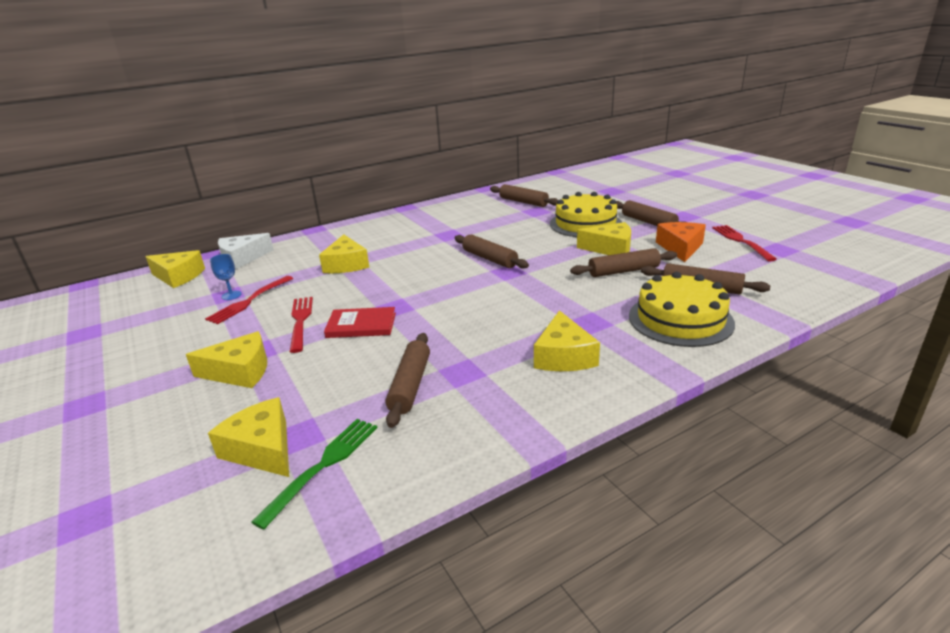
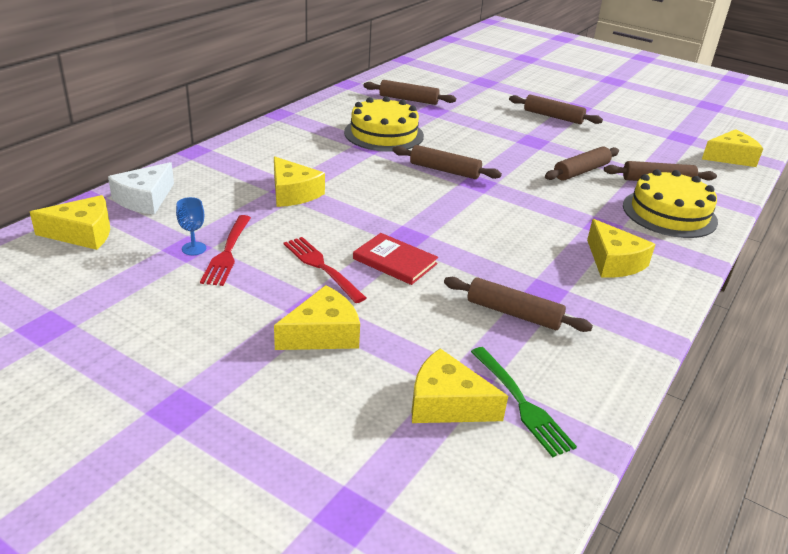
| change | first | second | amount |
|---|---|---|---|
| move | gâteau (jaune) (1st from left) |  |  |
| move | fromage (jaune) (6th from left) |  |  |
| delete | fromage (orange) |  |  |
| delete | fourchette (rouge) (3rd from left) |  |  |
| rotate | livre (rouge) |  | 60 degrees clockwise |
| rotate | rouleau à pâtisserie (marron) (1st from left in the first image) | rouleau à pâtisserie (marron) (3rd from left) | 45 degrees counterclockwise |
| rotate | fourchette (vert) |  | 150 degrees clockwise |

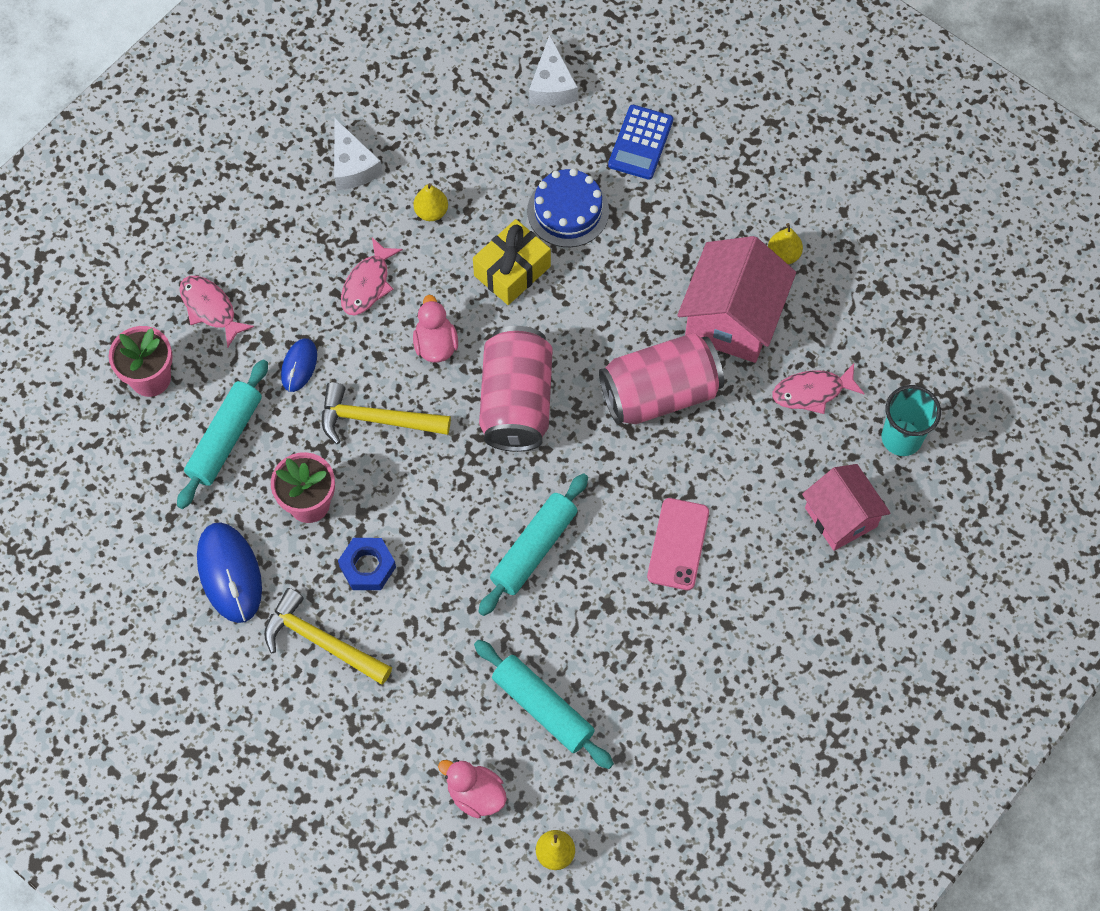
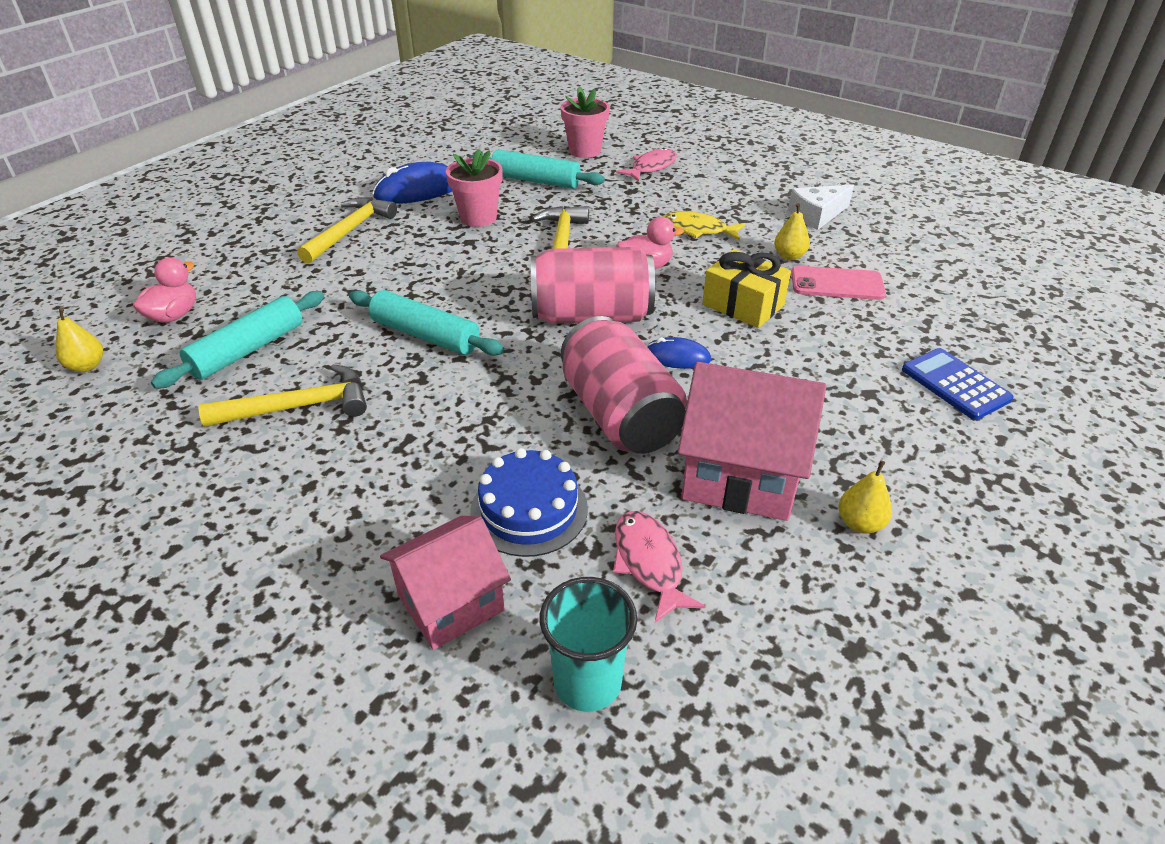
| change | first | second | amount |
|---|---|---|---|
| delete | fromage (blanc) (2nd from left) |  |  |
| rotate | calculatrice (bleu) |  | 45 degrees clockwise |
| move | gâteau (bleu) |  |  |
| recolor | poisson (rose) (2nd from left) | poisson (jaune) |  |
| move | souris (bleu) (2nd from left) |  |  |
| move | téléphone (rose) |  |  |
| delete | écrou (bleu) |  |  |
| insert |  | marteau (jaune) (1st from left) |  |

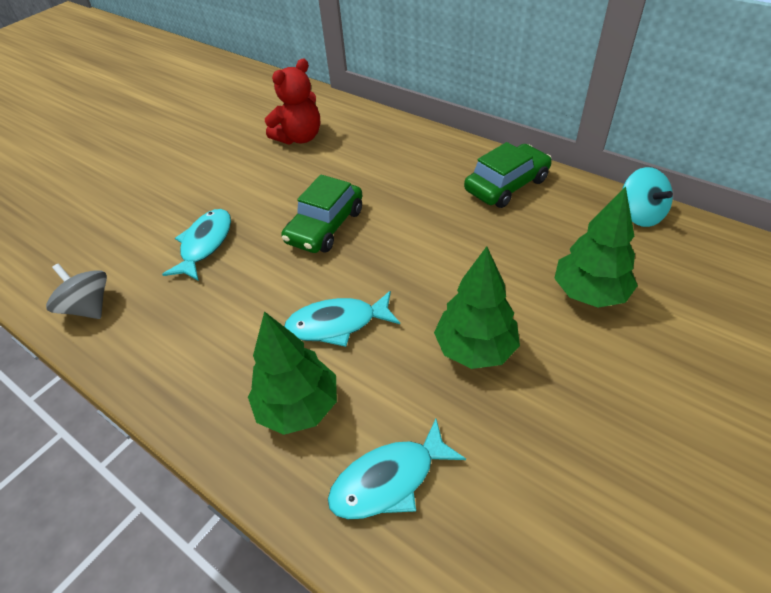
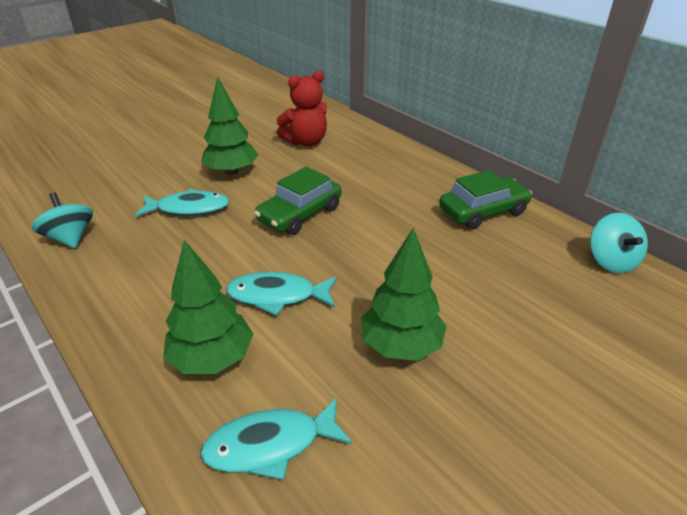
| change | first | second | amount |
|---|---|---|---|
| move | arbre (vert) (3rd from left in the first image) | arbre (vert) (2nd from left) |  |
| rotate | poisson (turquoise) (1st from left) |  | 60 degrees clockwise |
| recolor | toupie (gris) | toupie (turquoise) (1st from left) |  |

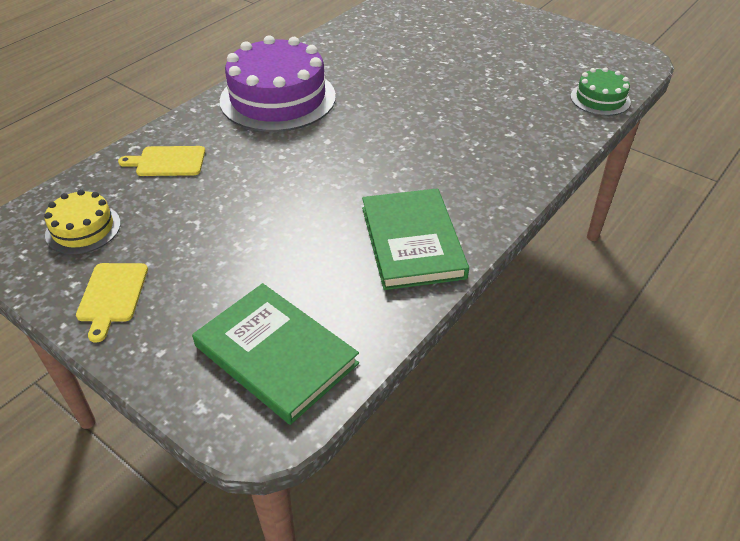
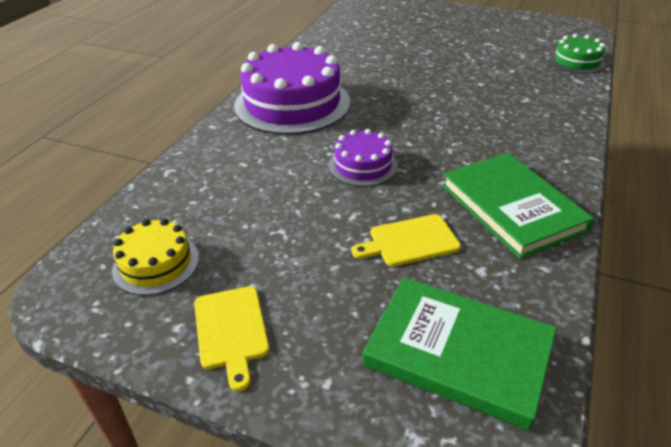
| change | first | second | amount |
|---|---|---|---|
| move | planche à découper (jaune) (2nd from left) |  |  |
| insert |  | gâteau (violet) (2nd from left) |  |

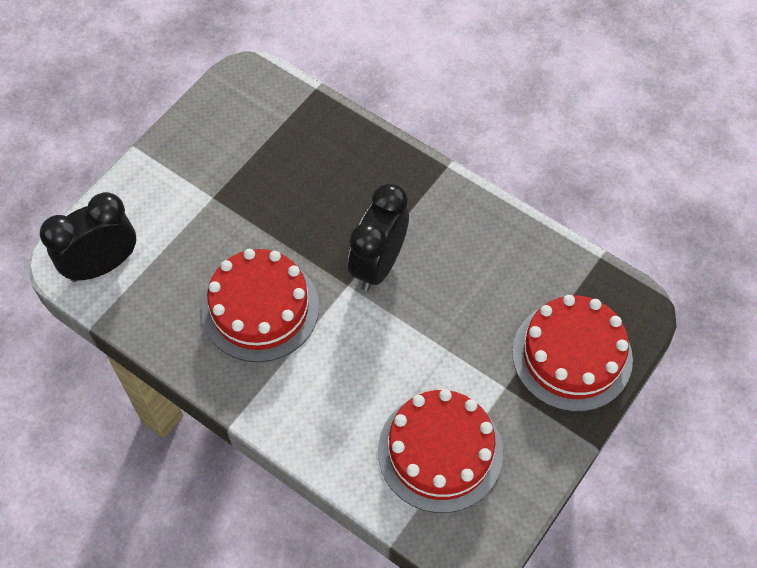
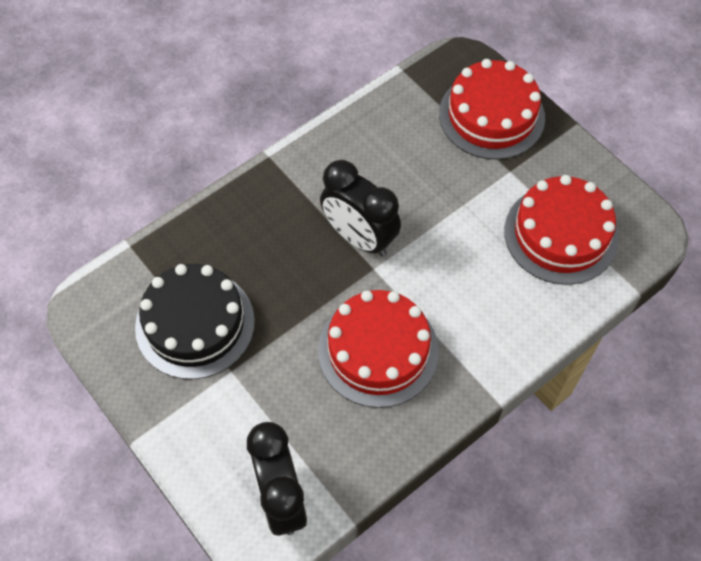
| change | first | second | amount |
|---|---|---|---|
| insert |  | gâteau (noir) |  |

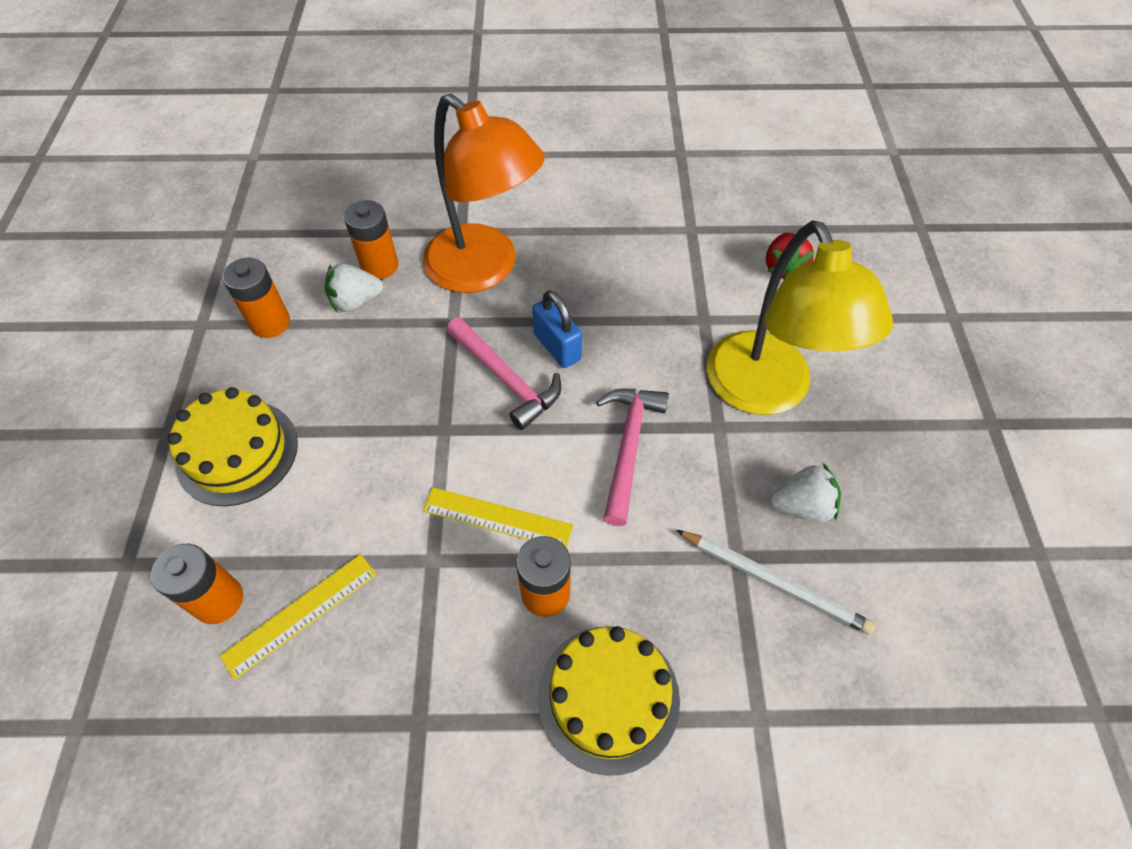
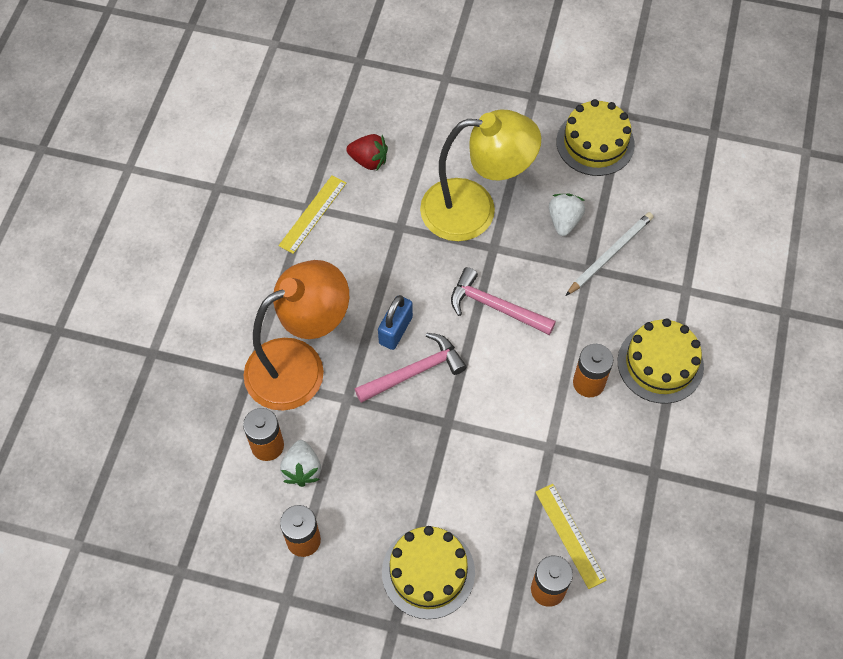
| change | first | second | amount |
|---|---|---|---|
| rotate | cadenas (bleu) |  | 45 degrees counterclockwise |
| move | règle (jaune) (2nd from left in the first image) | règle (jaune) (1st from left) |  |
| insert |  | gâteau (jaune) (2nd from left) |  |

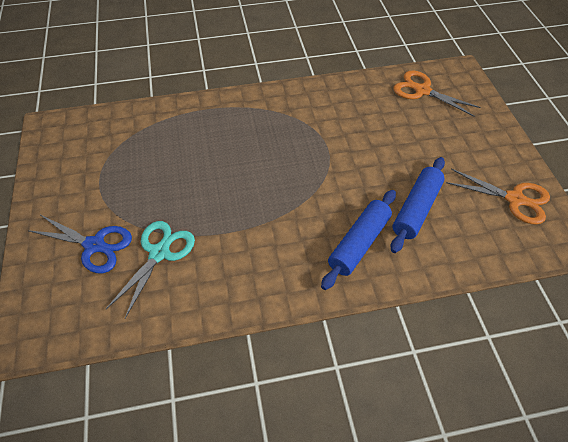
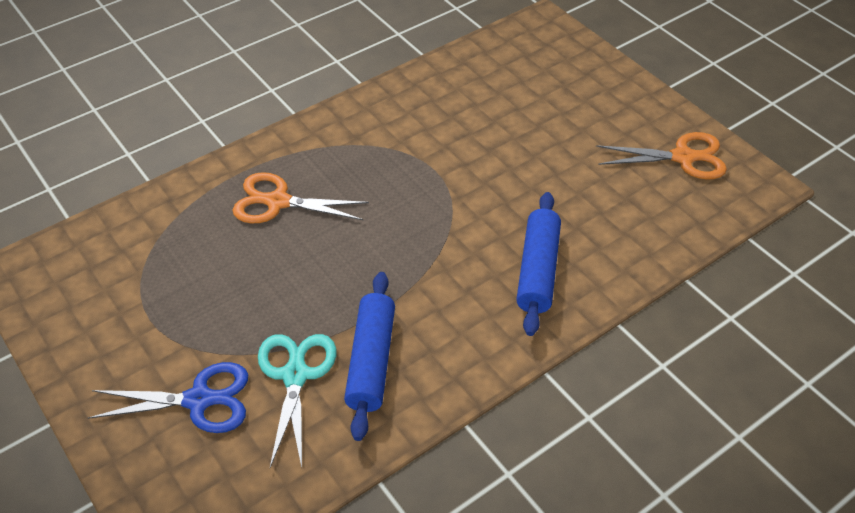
| change | first | second | amount |
|---|---|---|---|
| move | ciseaux (orange) (1st from left) |  |  |
| move | rouleau à pâtisserie (bleu) (2nd from left in the first image) | rouleau à pâtisserie (bleu) (1st from left) |  |

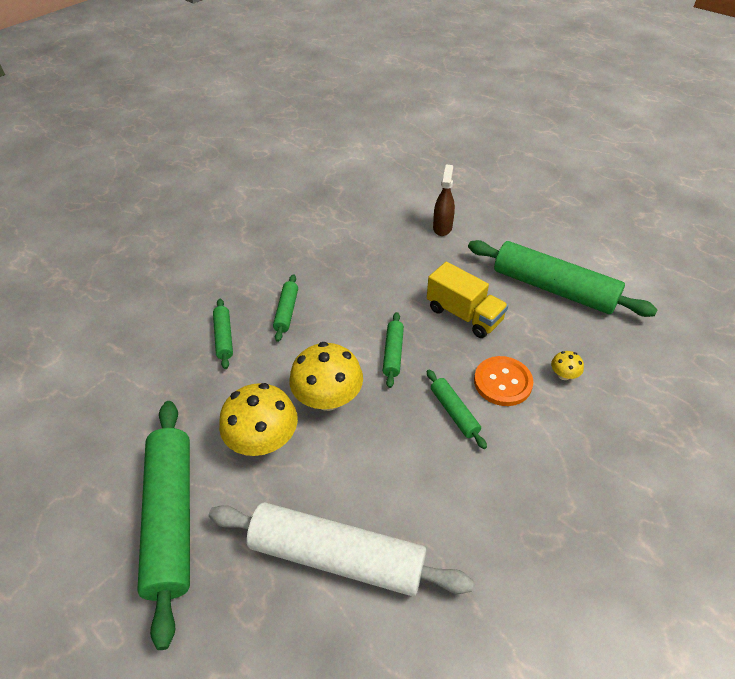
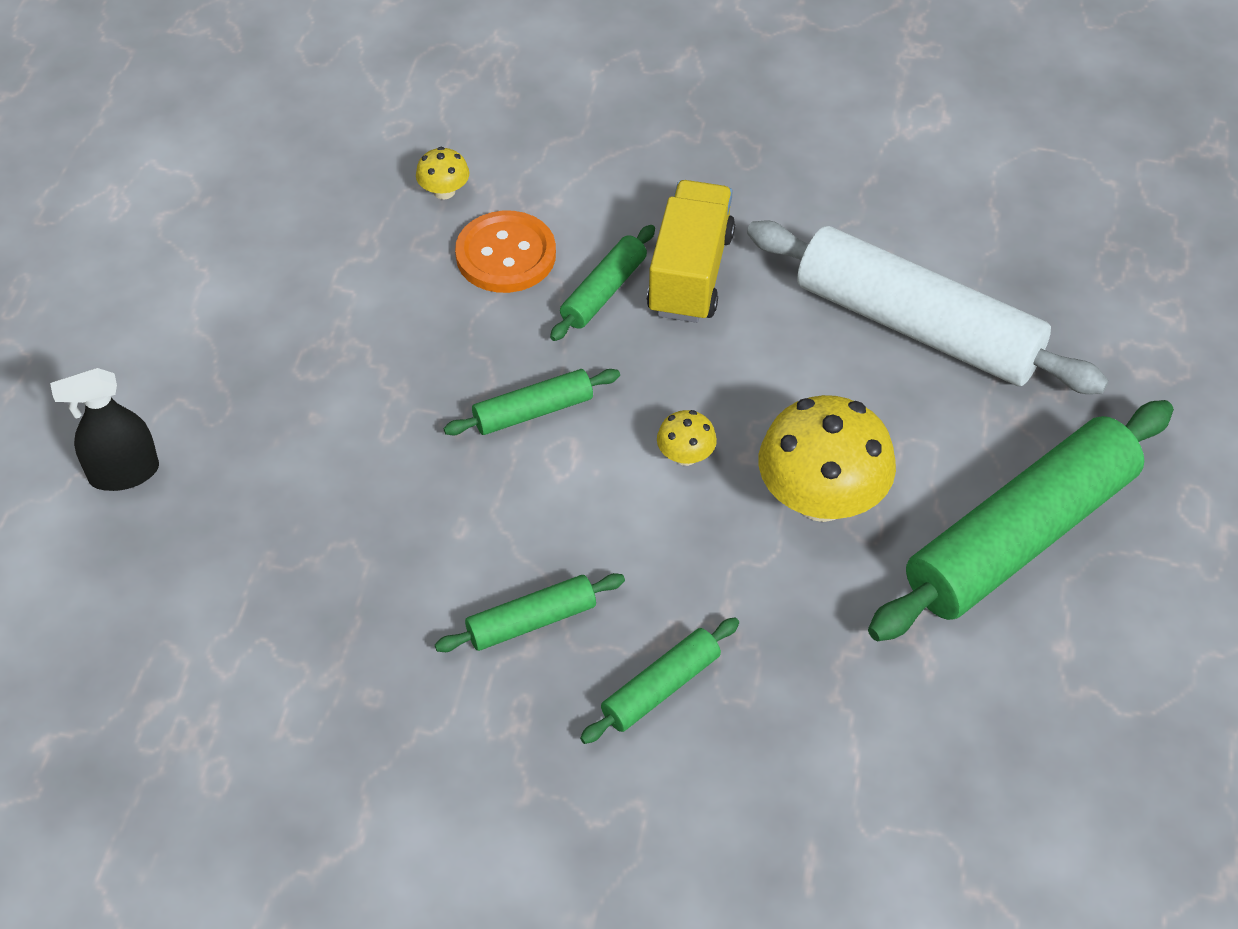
| change | first | second | amount |
|---|---|---|---|
| recolor | vaporisateur (marron) | vaporisateur (noir) |  |
| delete | rouleau à pâtisserie (vert) (6th from left) |  |  |
| move | camion (jaune) |  |  |
| resize | champignon (jaune) (2nd from left) |  | x0.45 |
| rotate | rouleau à pâtisserie (blanc) |  | 45 degrees counterclockwise |

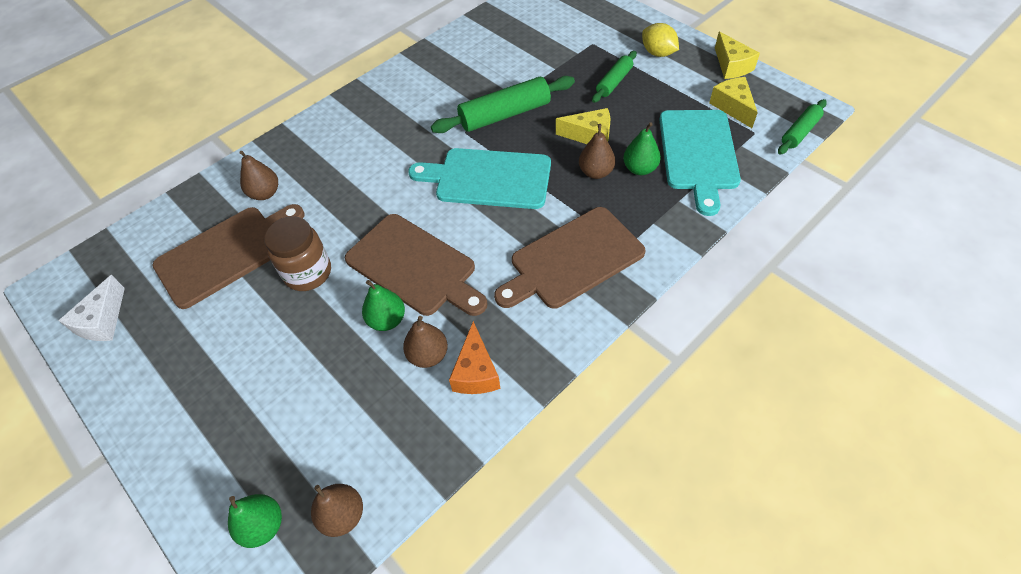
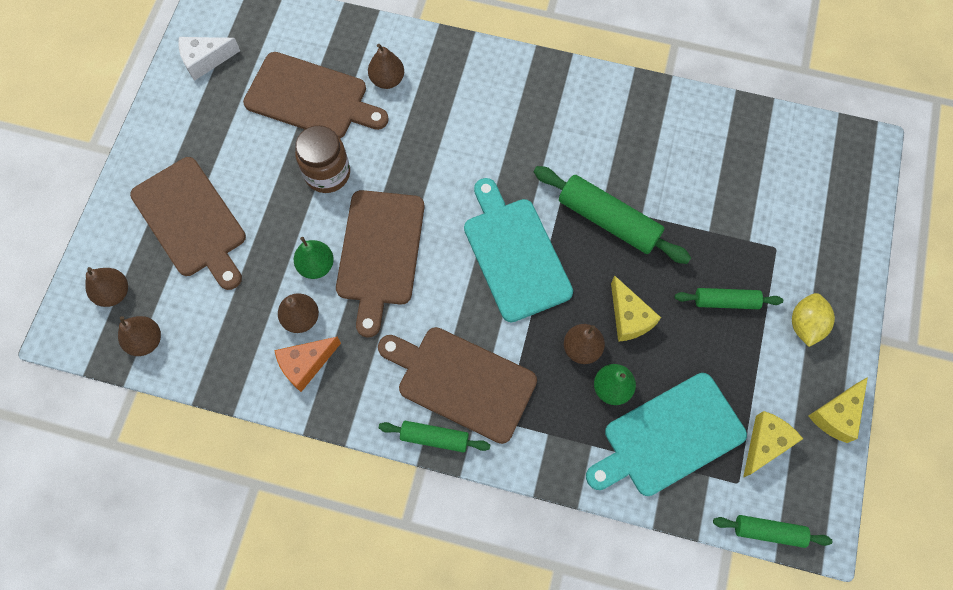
| change | first | second | amount |
|---|---|---|---|
| recolor | poire (vert) (1st from left) | poire (marron) (1st from left) |  |
| insert |  | planche à découper (marron) (1st from left) |  |
| insert |  | rouleau à pâtisserie (vert) (1st from left) |  |

